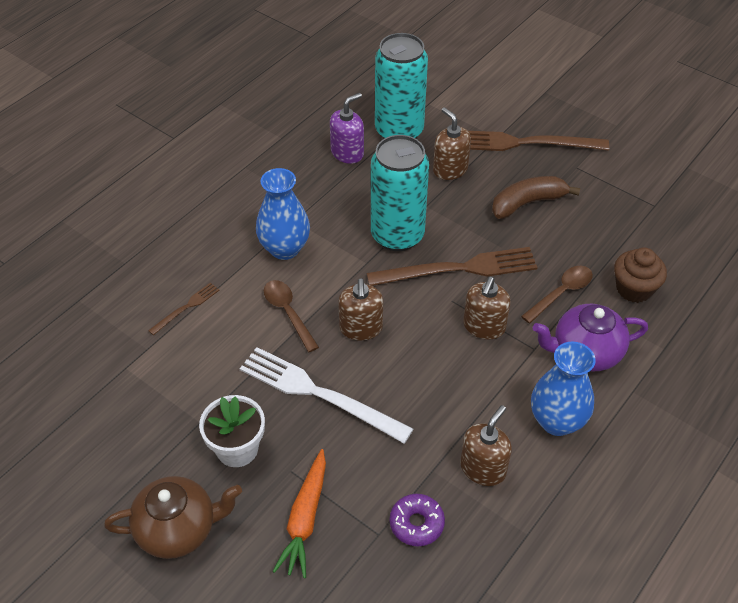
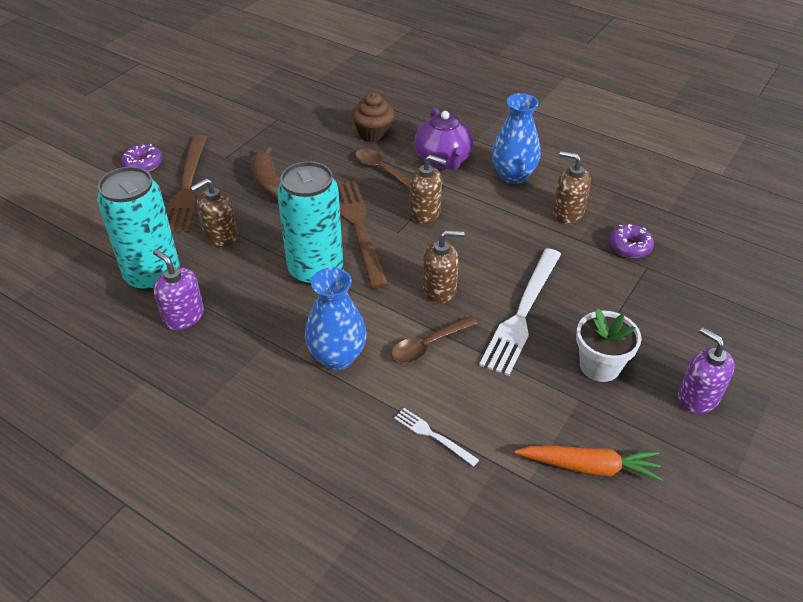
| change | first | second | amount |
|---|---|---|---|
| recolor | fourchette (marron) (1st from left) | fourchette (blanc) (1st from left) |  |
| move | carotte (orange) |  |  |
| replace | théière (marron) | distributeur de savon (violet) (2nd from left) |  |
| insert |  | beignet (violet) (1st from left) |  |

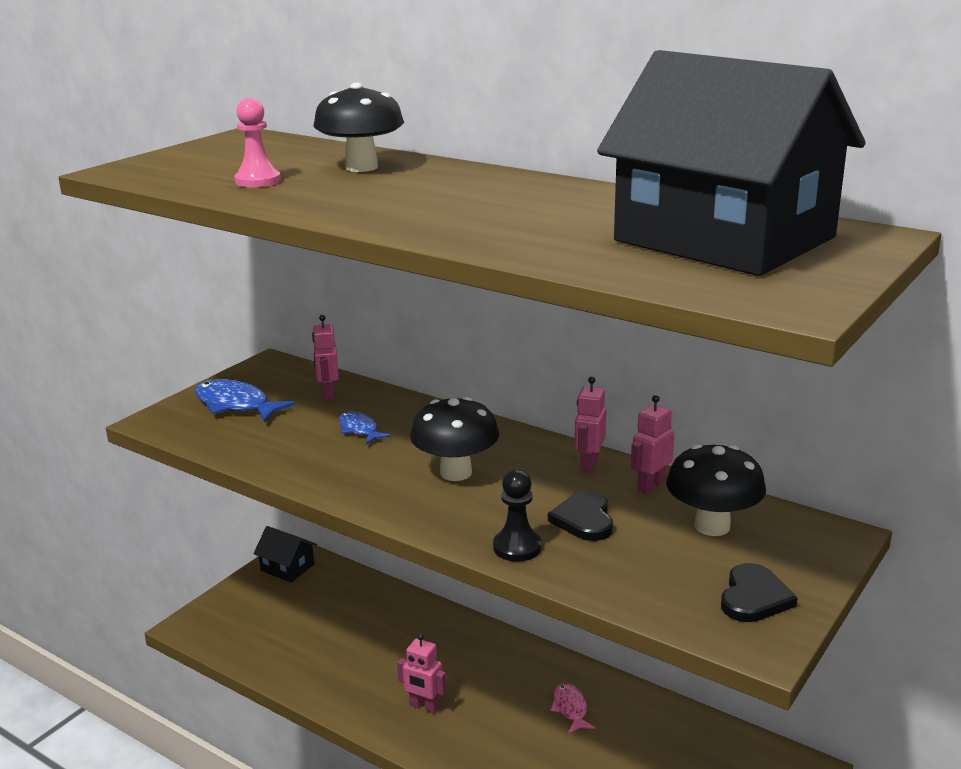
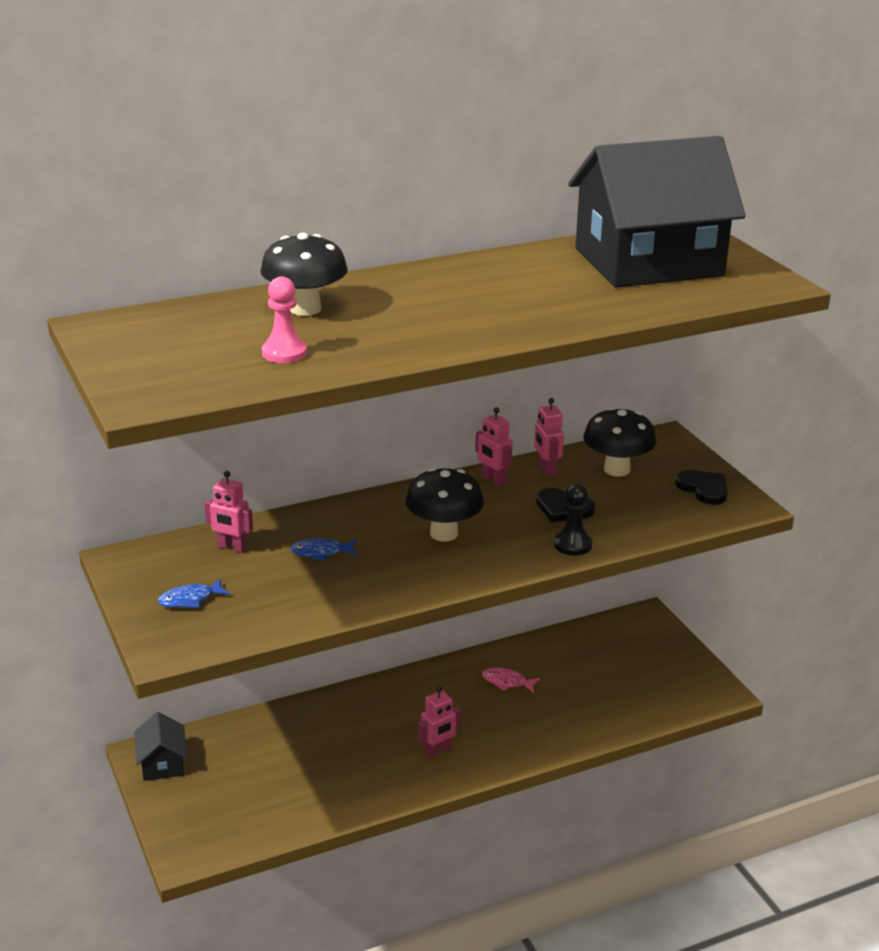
| change | first | second | amount |
|---|---|---|---|
| resize | poisson (bleu) (1st from left) |  | x0.60 |
| rotate | maison (noir) (1st from left) |  | 75 degrees counterclockwise |

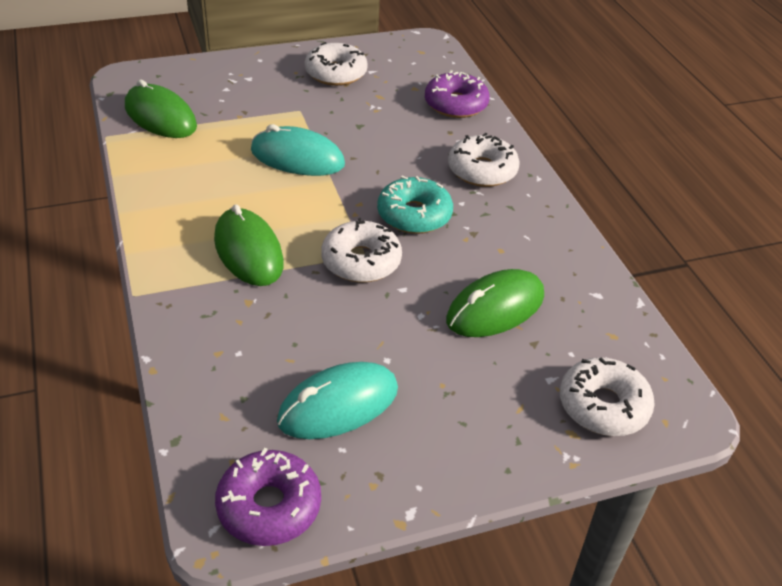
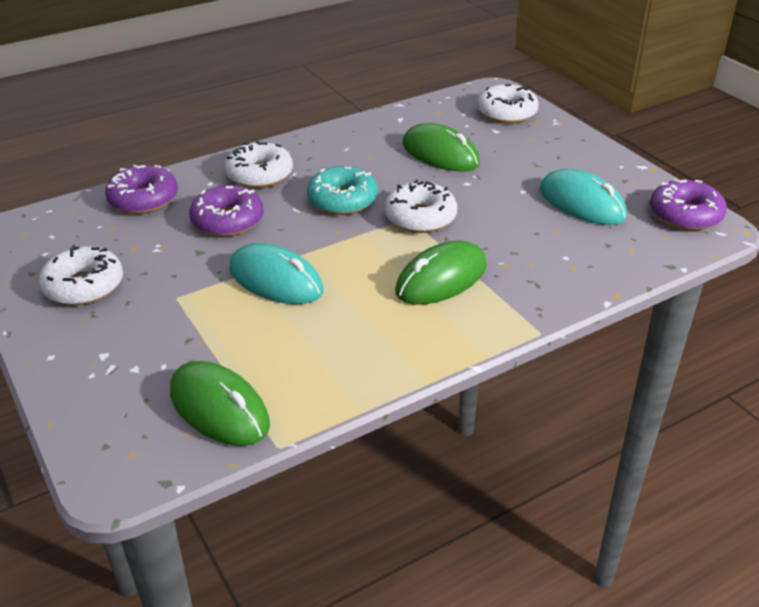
| change | first | second | amount |
|---|---|---|---|
| rotate | souris (vert) (1st from left) |  | 75 degrees counterclockwise |
| rotate | souris (turquoise) (1st from left) |  | 60 degrees counterclockwise |
| insert |  | beignet (violet) (2nd from left) |  |

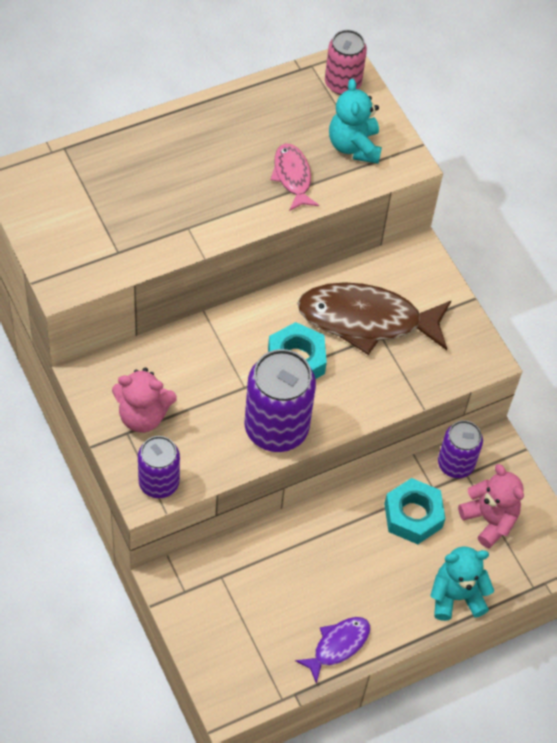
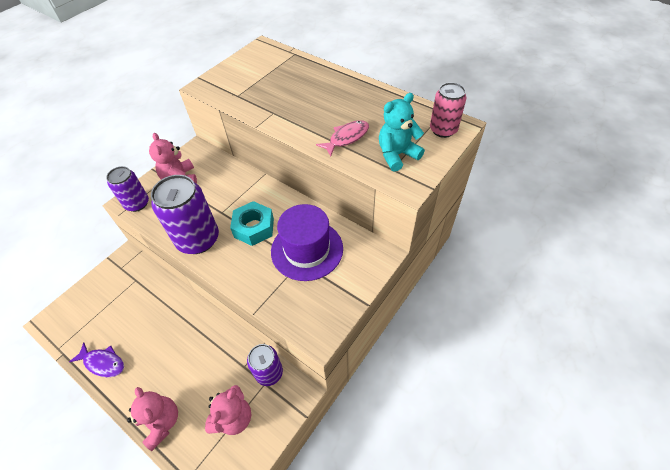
| change | first | second | amount |
|---|---|---|---|
| replace | poisson (marron) | chapeau (violet) |  |
| delete | écrou (turquoise) (2nd from left) |  |  |
| recolor | ours en peluche (turquoise) (2nd from left) | ours en peluche (rose) (1st from left) |  |

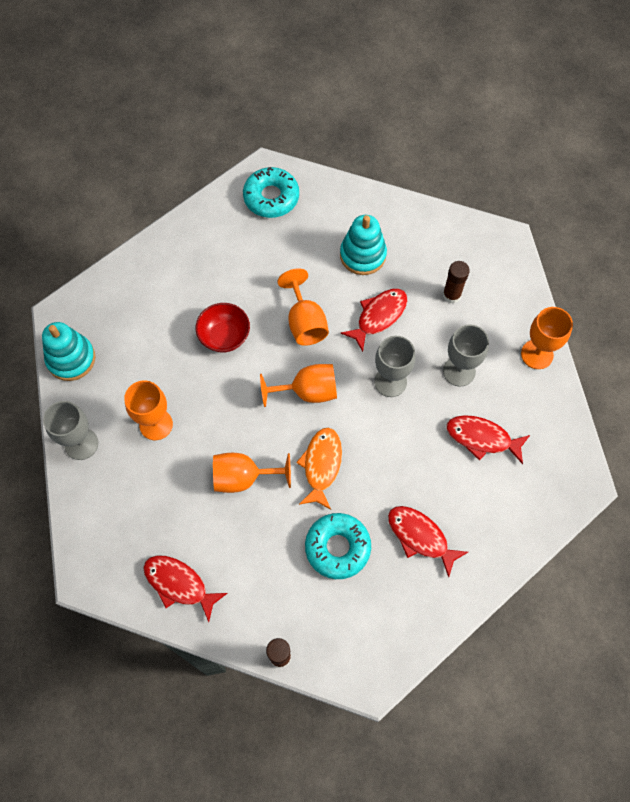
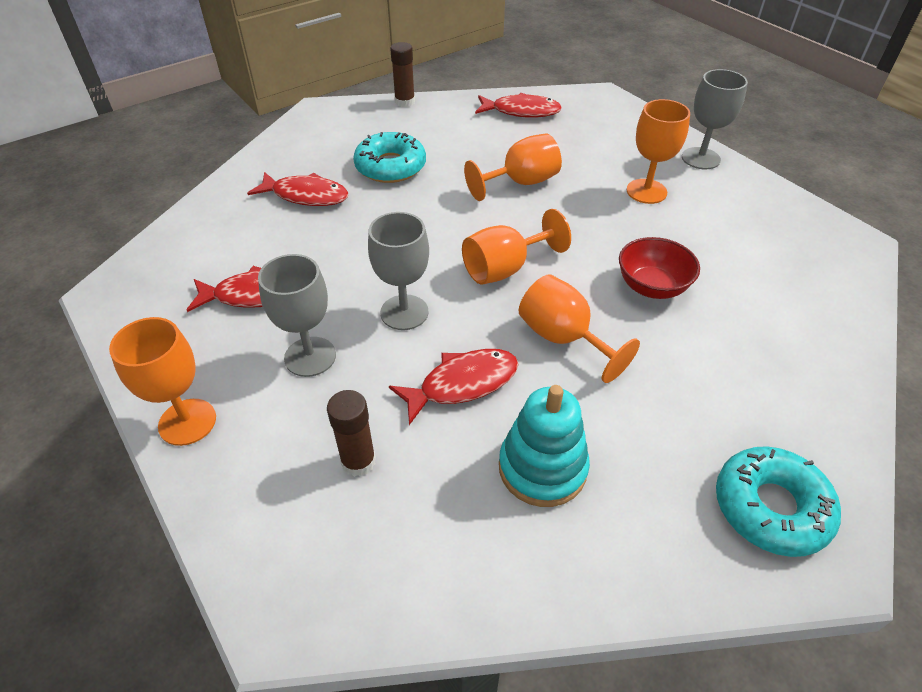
| change | first | second | amount |
|---|---|---|---|
| rotate | poisson (rouge) (2nd from left in the first image) | poisson (rouge) (3rd from left) | 135 degrees counterclockwise |
| delete | jouet à empiler (turquoise) (1st from left) |  |  |
| delete | poisson (orange) |  |  |

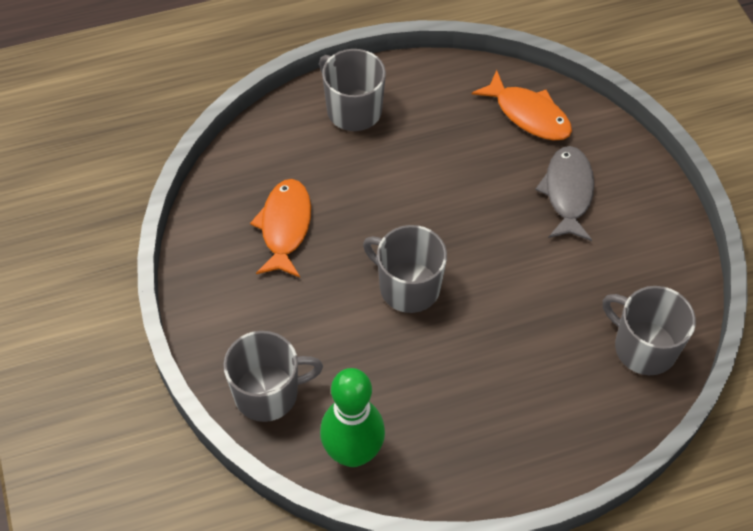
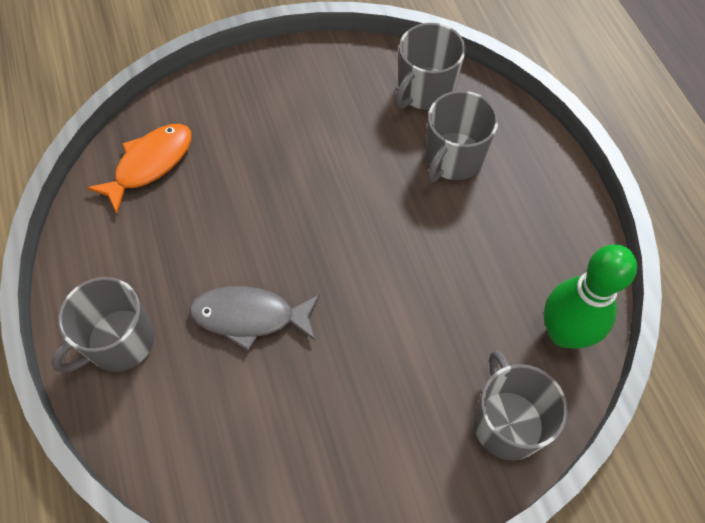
| change | first | second | amount |
|---|---|---|---|
| move | poisson (gris) |  |  |
| delete | poisson (orange) (1st from left) |  |  |
| move | tasse (gris) (3rd from left) |  |  |

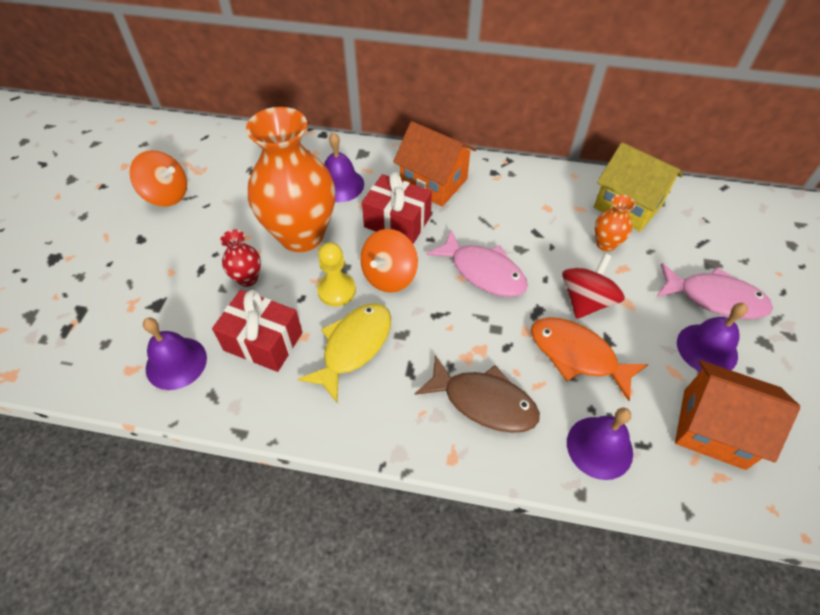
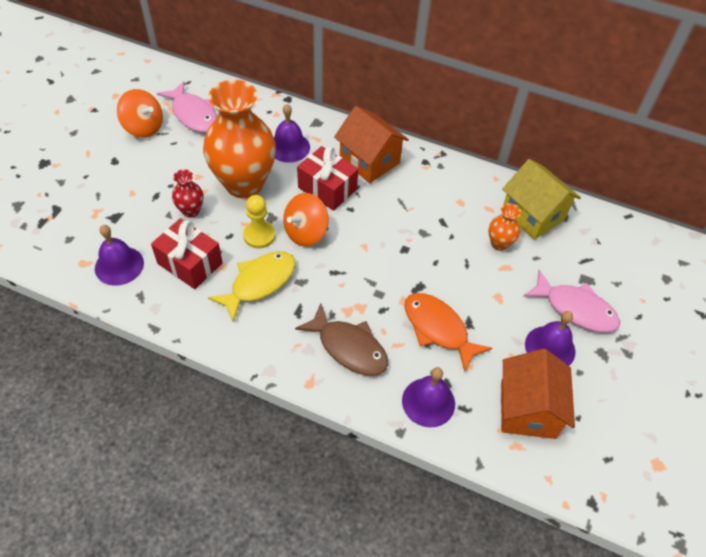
| change | first | second | amount |
|---|---|---|---|
| move | poisson (rose) (1st from left) |  |  |
| delete | toupie (rouge) |  |  |
| rotate | maison (orange) (2nd from left) |  | 60 degrees clockwise |

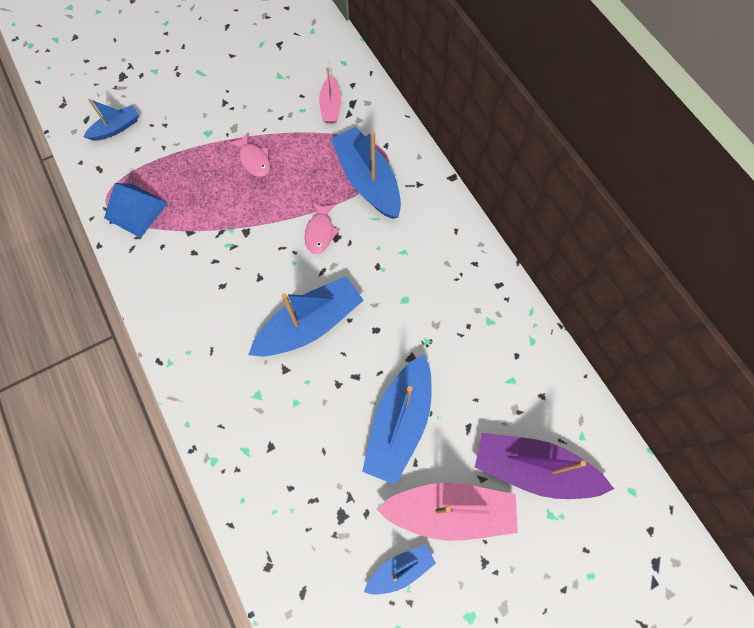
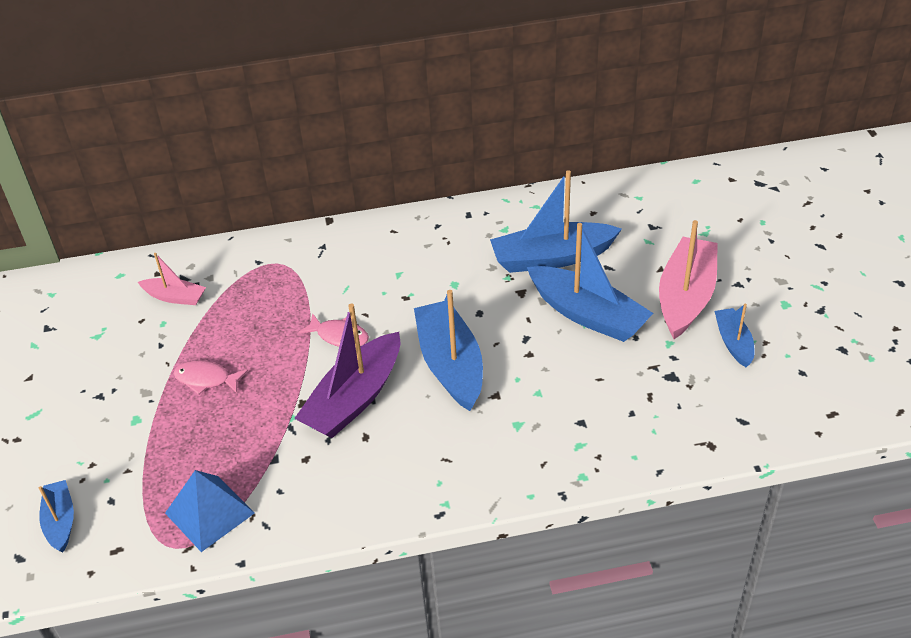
| change | first | second | amount |
|---|---|---|---|
| move | bateau (bleu) (3rd from left) |  |  |
| rotate | poisson (rose) (1st from left) |  | 150 degrees counterclockwise |
| move | bateau (violet) |  |  |

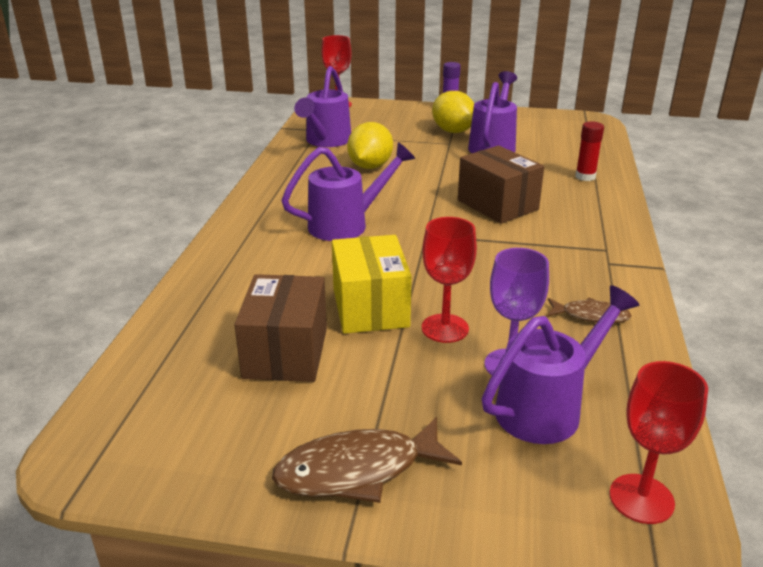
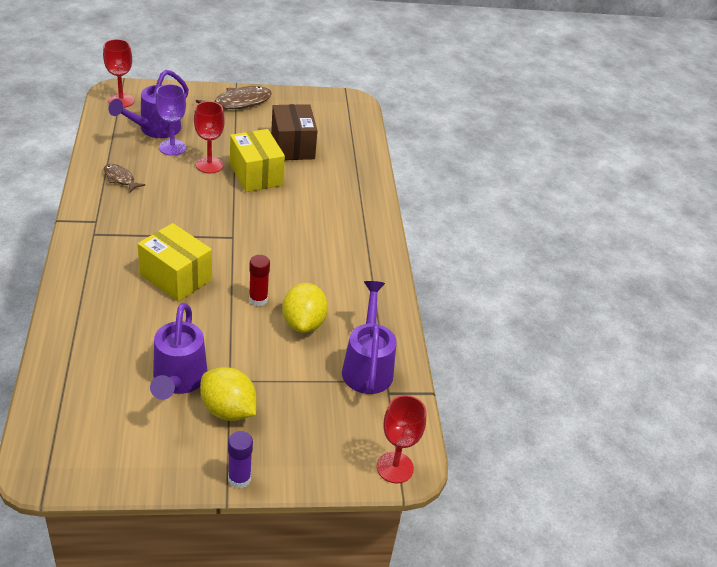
| change | first | second | amount |
|---|---|---|---|
| move | bâton de colle (rouge) |  |  |
| delete | arrosoir (violet) (2nd from left) |  |  |
| recolor | boîte (marron) (2nd from left) | boîte (jaune) (1st from left) |  |
| rotate | poisson (marron) (2nd from left in the first image) | poisson (marron) (1st from left) | 45 degrees clockwise |

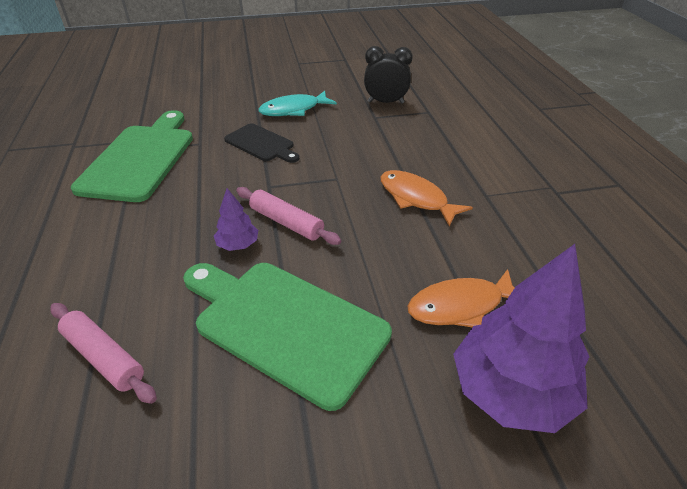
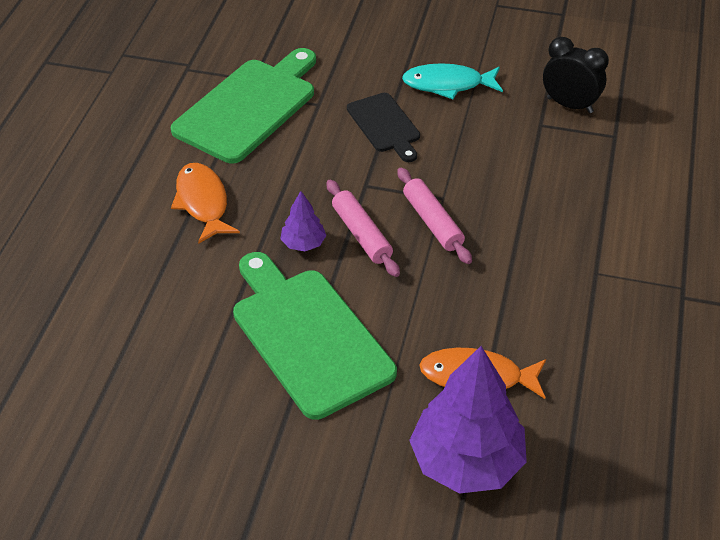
| change | first | second | amount |
|---|---|---|---|
| move | poisson (orange) (1st from left) |  |  |
| move | rouleau à pâtisserie (rose) (1st from left in the first image) | rouleau à pâtisserie (rose) (2nd from left) |  |

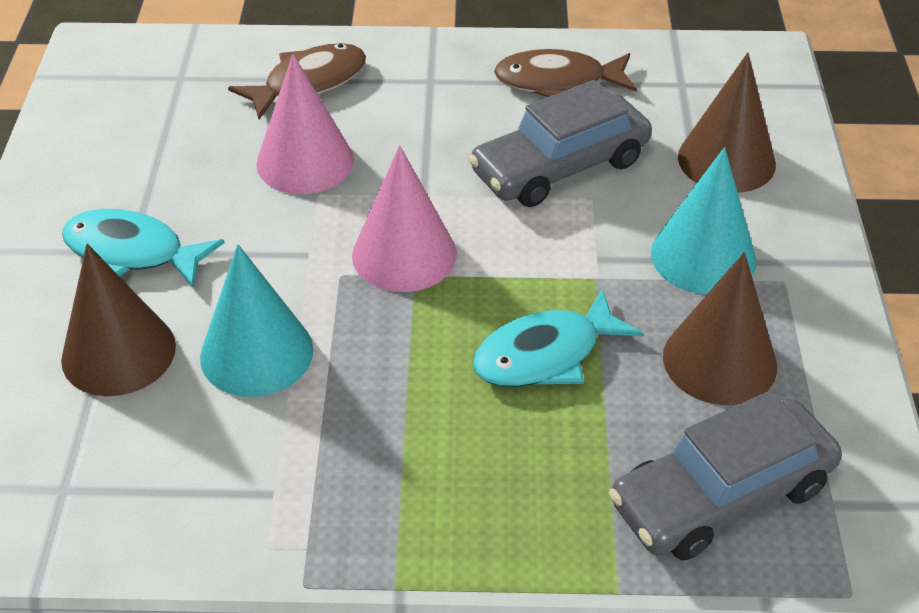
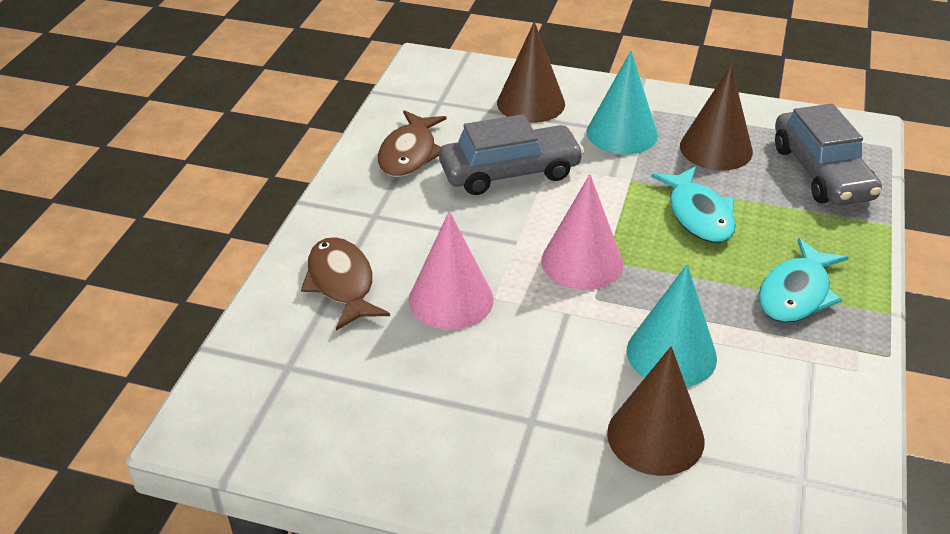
| change | first | second | amount |
|---|---|---|---|
| rotate | voiture (gris) (1st from left) |  | 90 degrees counterclockwise |
| move | poisson (turquoise) (1st from left in the first image) | poisson (turquoise) (2nd from left) |  |

